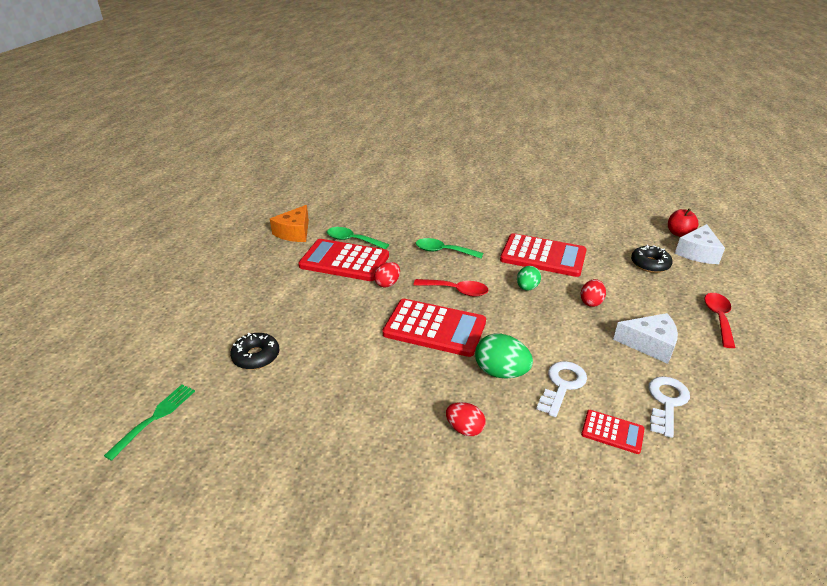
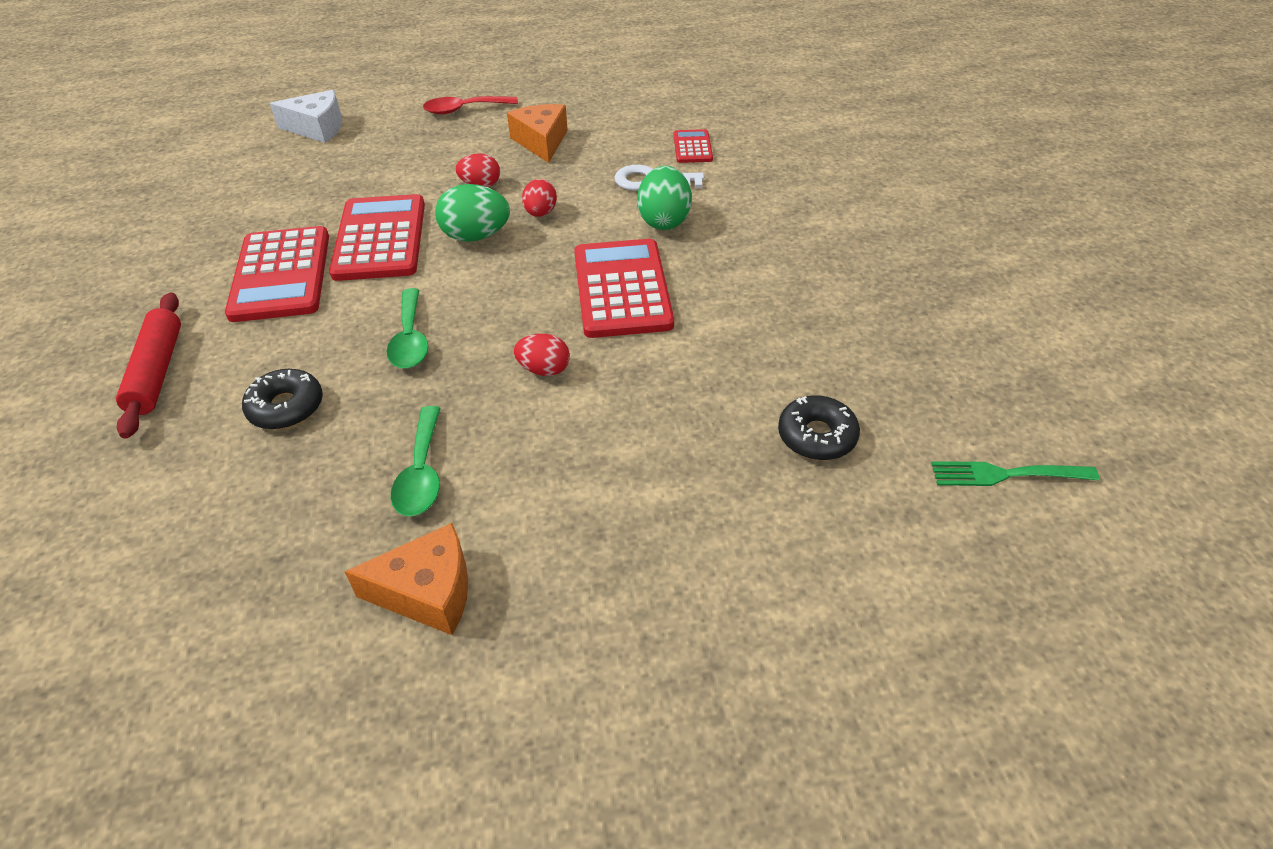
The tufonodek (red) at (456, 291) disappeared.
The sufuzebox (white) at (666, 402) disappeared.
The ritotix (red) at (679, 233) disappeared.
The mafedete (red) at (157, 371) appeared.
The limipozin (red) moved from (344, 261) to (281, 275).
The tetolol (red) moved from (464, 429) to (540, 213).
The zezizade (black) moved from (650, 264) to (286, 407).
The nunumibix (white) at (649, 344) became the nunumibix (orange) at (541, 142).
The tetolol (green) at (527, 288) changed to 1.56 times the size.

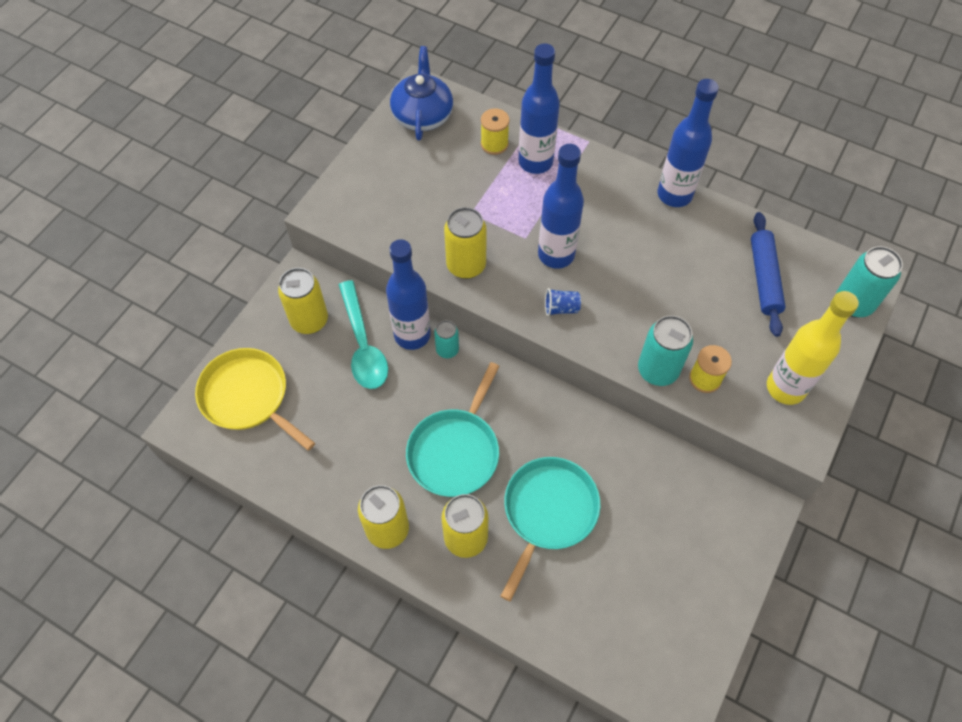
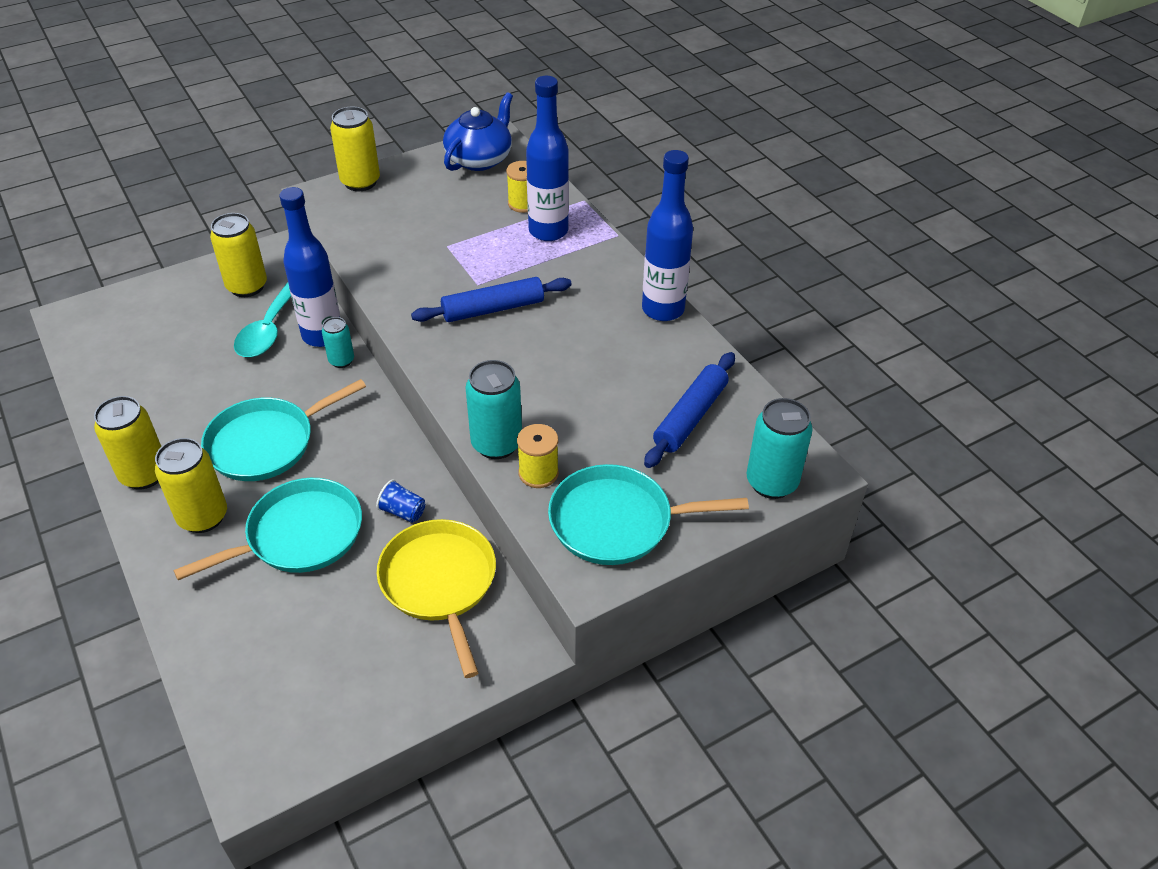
The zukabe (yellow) moved from (248, 397) to (440, 583).
The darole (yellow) moved from (466, 265) to (360, 182).
The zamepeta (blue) moved from (561, 308) to (403, 511).
The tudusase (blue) at (556, 255) was replaced by the mafedete (blue) at (493, 309).
The tudusase (yellow) at (785, 388) was replaced by the zukabe (turquoise) at (617, 521).

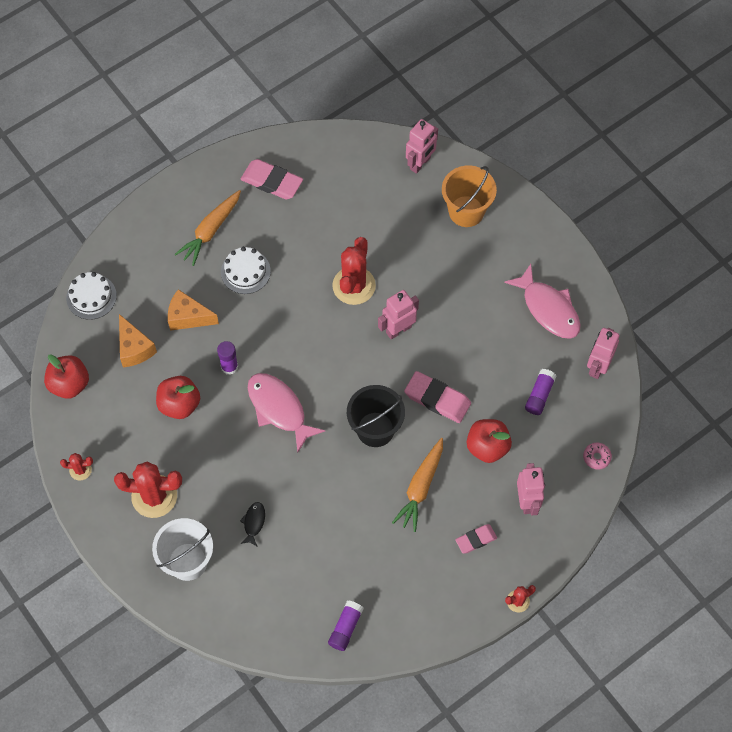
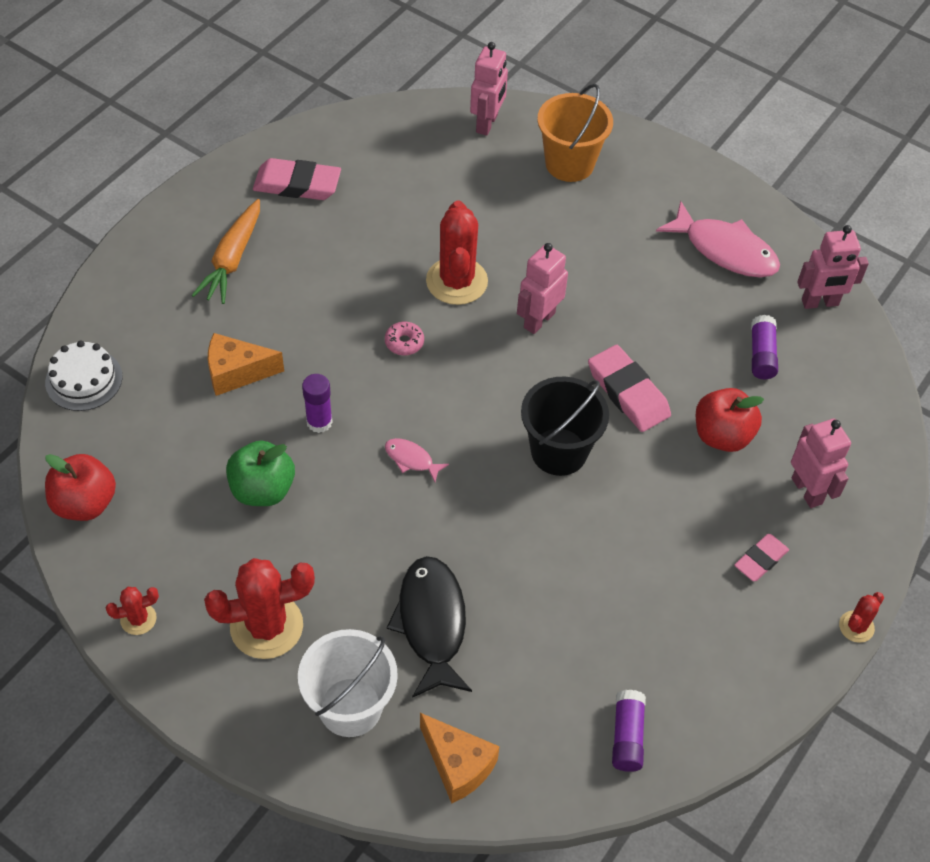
The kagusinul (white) at (245, 271) disappeared.
The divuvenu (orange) at (420, 488) disappeared.
The nunumibix (orange) moved from (134, 348) to (458, 765).
The zezizade (pink) moved from (596, 457) to (404, 342).
The ritotix (red) at (179, 404) became the ritotix (green) at (262, 489).
The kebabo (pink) at (437, 399) turned 45 degrees clockwise.
The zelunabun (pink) at (597, 367) turned 105 degrees counterclockwise.
The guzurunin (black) at (253, 522) changed to 2.10 times the size.
The guzurunin (pink) at (279, 409) changed to 0.48 times the size.

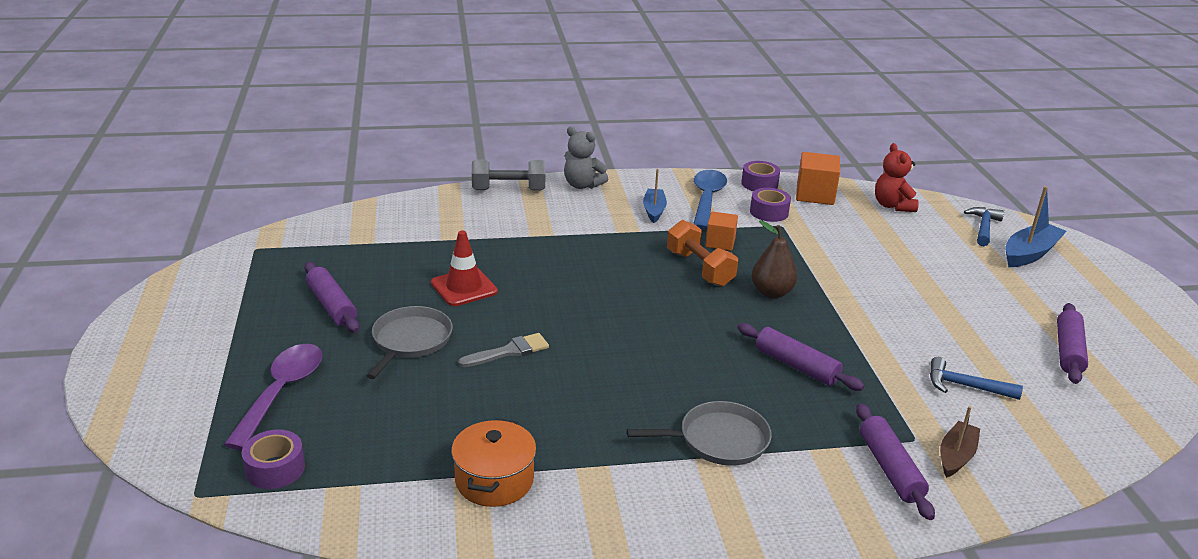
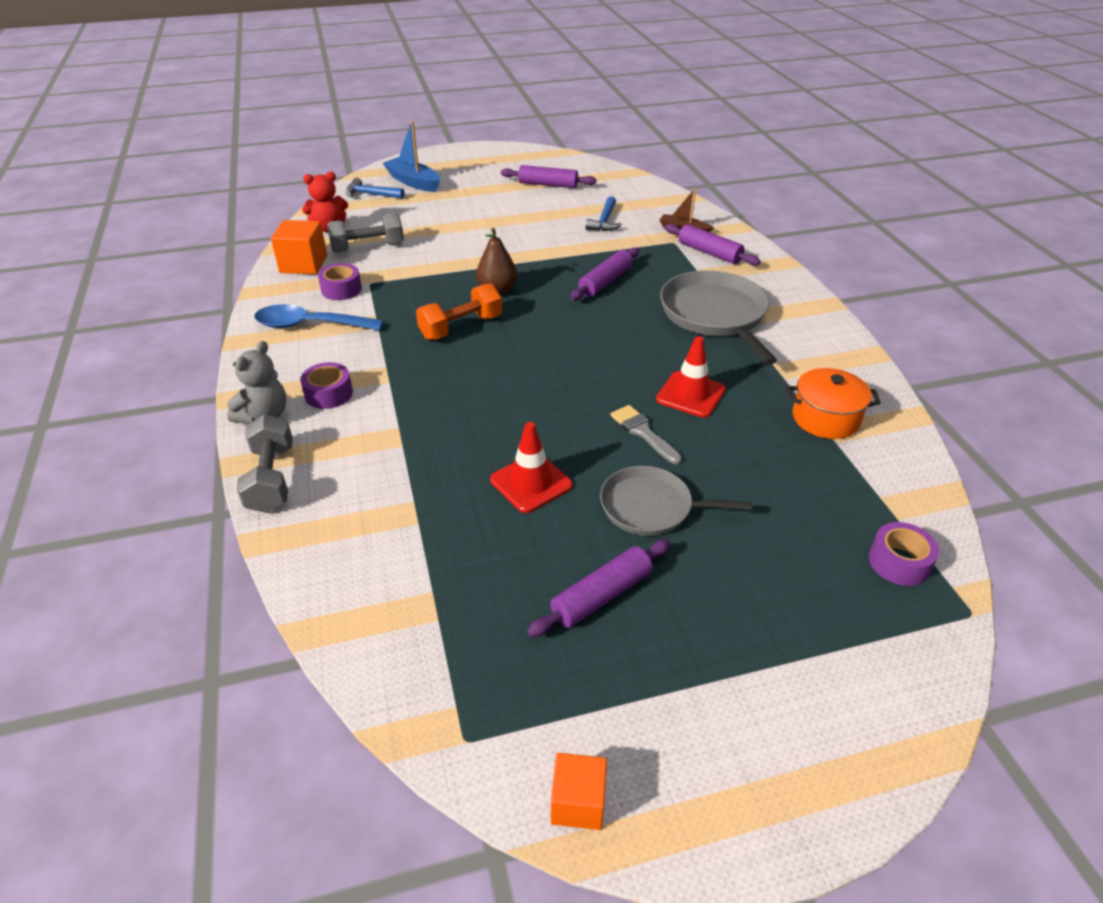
The tufonodek (purple) at (282, 392) disappeared.
The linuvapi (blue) at (654, 210) disappeared.
The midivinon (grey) at (368, 247) appeared.
The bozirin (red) at (690, 394) appeared.
The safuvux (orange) moved from (720, 242) to (578, 802).
The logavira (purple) moved from (759, 184) to (329, 394).
The mafedete (purple) at (890, 469) turned 60 degrees clockwise.
The zukabe (grey) at (718, 440) changed to 1.56 times the size.

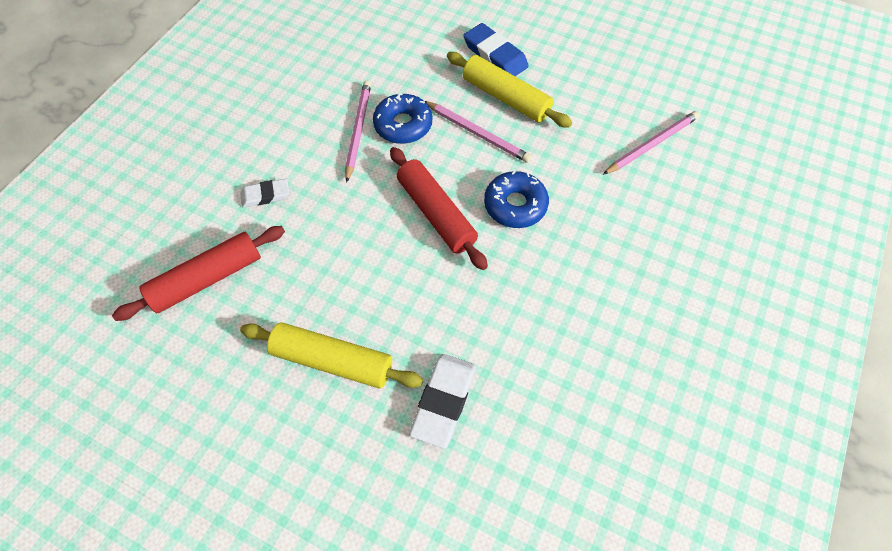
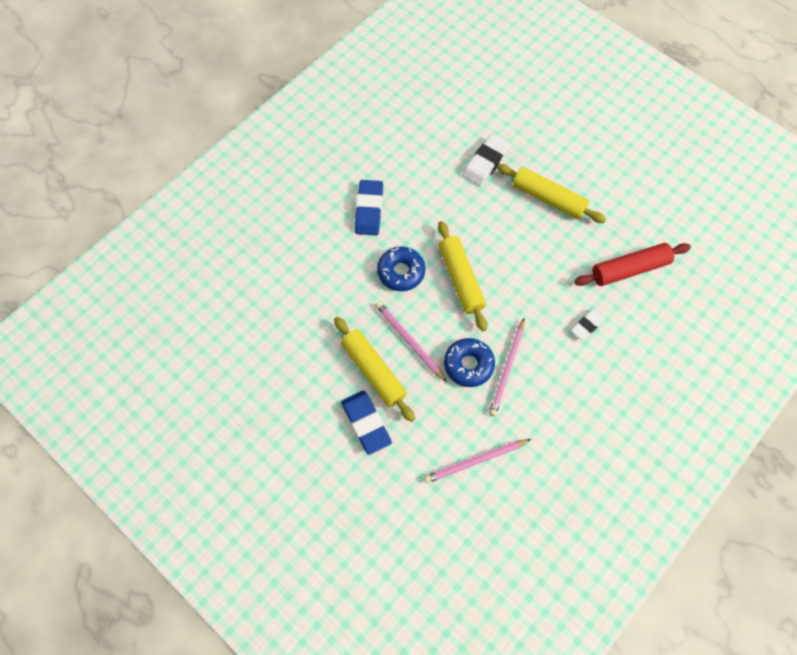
The kebabo (blue) at (369, 210) appeared.
The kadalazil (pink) moved from (651, 144) to (475, 461).
The mafedete (red) at (436, 213) became the mafedete (yellow) at (460, 279).
The kebabo (white) at (265, 195) turned 45 degrees counterclockwise.

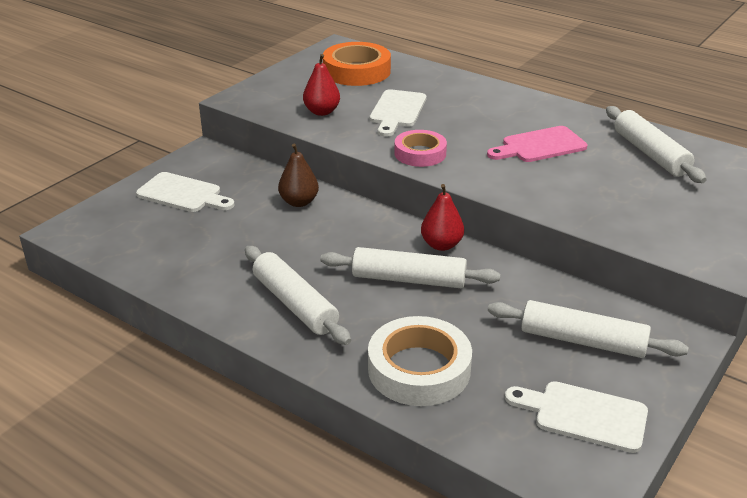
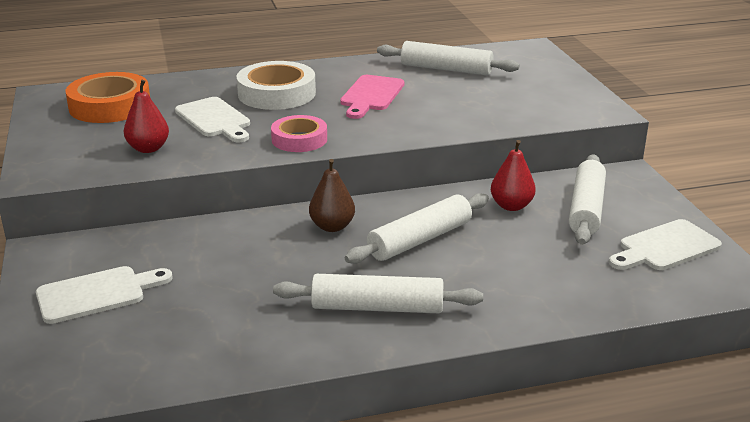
The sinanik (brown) moved from (299, 202) to (332, 226).
The logavira (white) moved from (419, 369) to (276, 93).
The sinanik (red) moved from (441, 245) to (511, 206).
The mafedete (white) at (582, 341) turned 45 degrees counterclockwise.

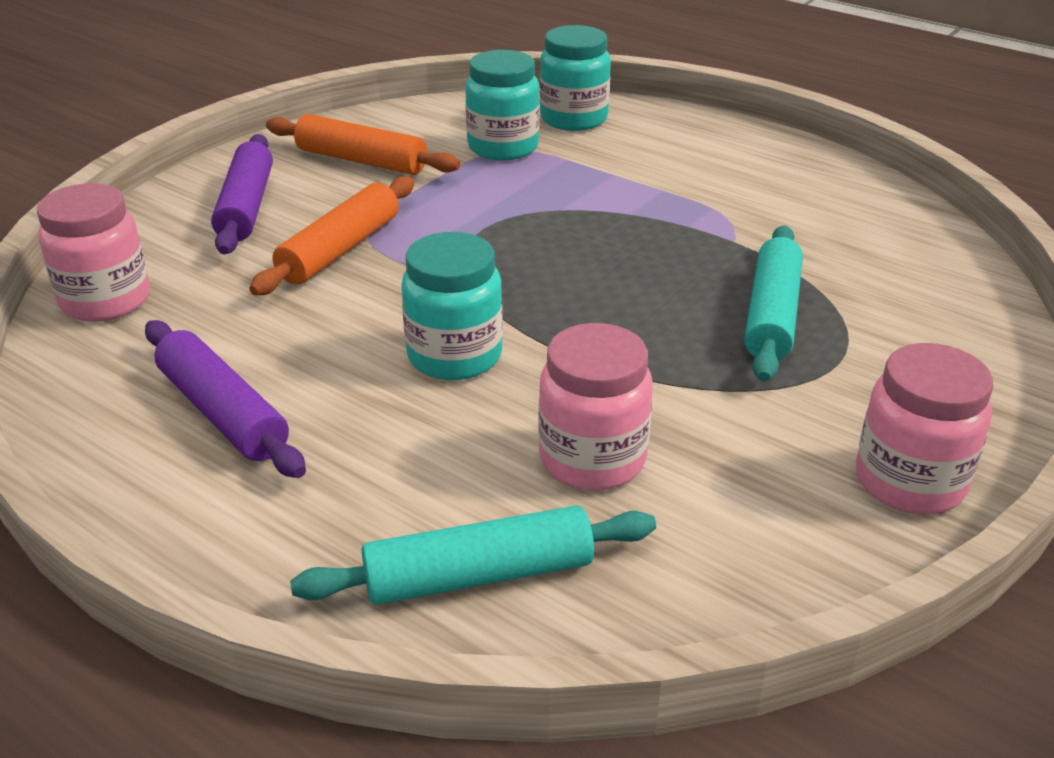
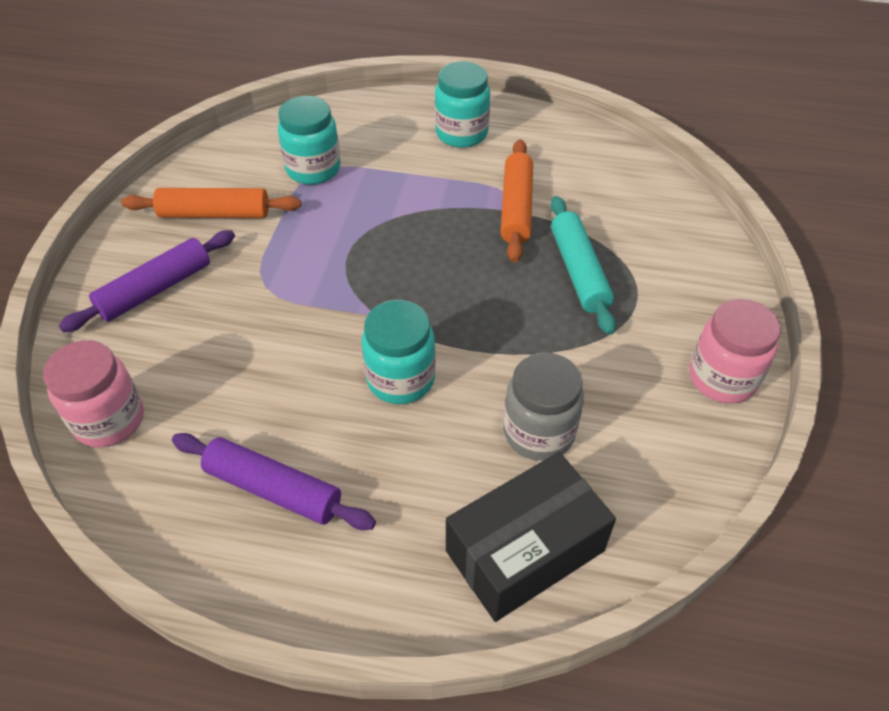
The mafedete (orange) moved from (340, 249) to (516, 208).
The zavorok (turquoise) moved from (573, 119) to (461, 133).
The mafedete (turquoise) at (478, 575) was replaced by the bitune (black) at (525, 550).
The zavorok (pink) at (592, 459) became the zavorok (grey) at (538, 432).
The mafedete (purple) at (246, 207) turned 75 degrees clockwise.

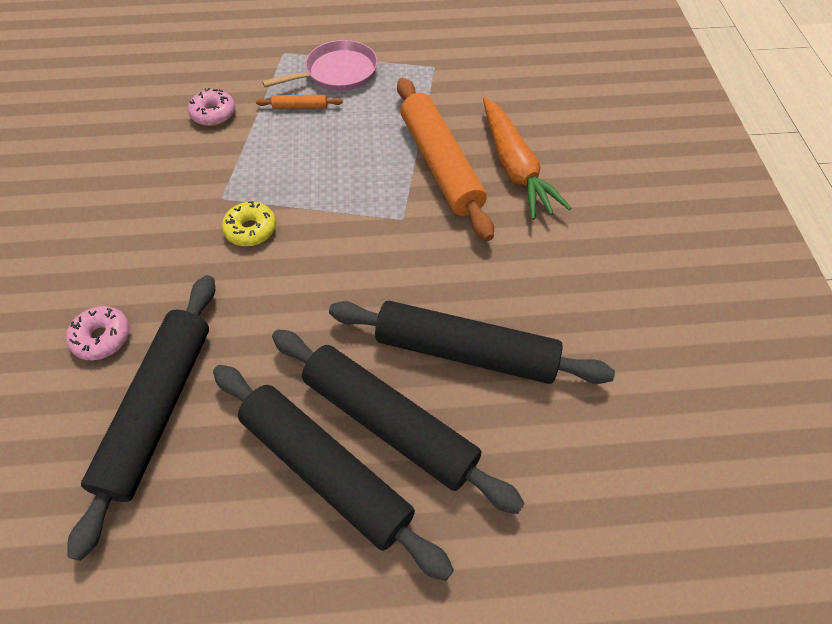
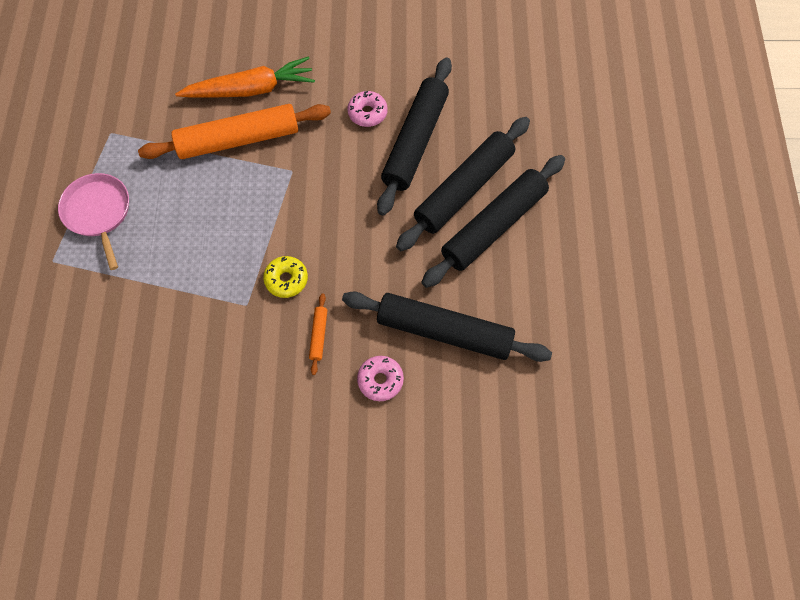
The zezizade (pink) moved from (213, 114) to (367, 113).
The mafedete (orange) moved from (300, 107) to (318, 335).

